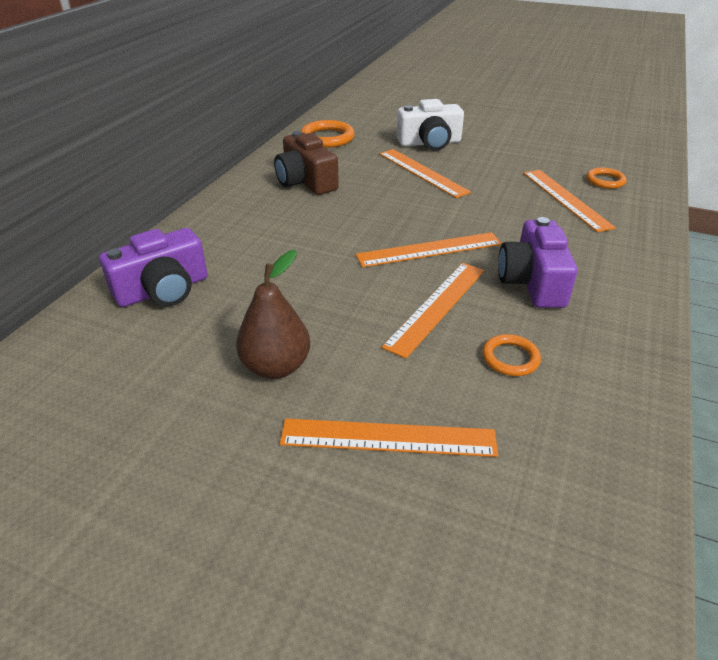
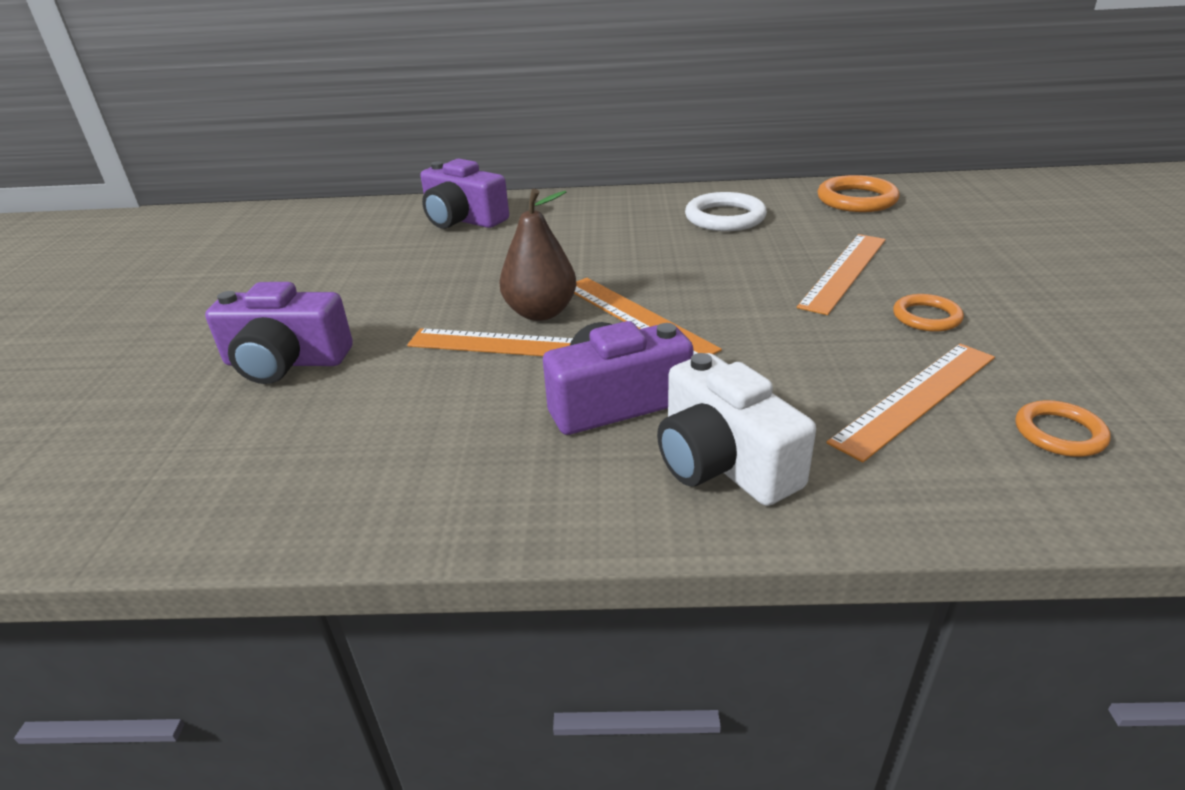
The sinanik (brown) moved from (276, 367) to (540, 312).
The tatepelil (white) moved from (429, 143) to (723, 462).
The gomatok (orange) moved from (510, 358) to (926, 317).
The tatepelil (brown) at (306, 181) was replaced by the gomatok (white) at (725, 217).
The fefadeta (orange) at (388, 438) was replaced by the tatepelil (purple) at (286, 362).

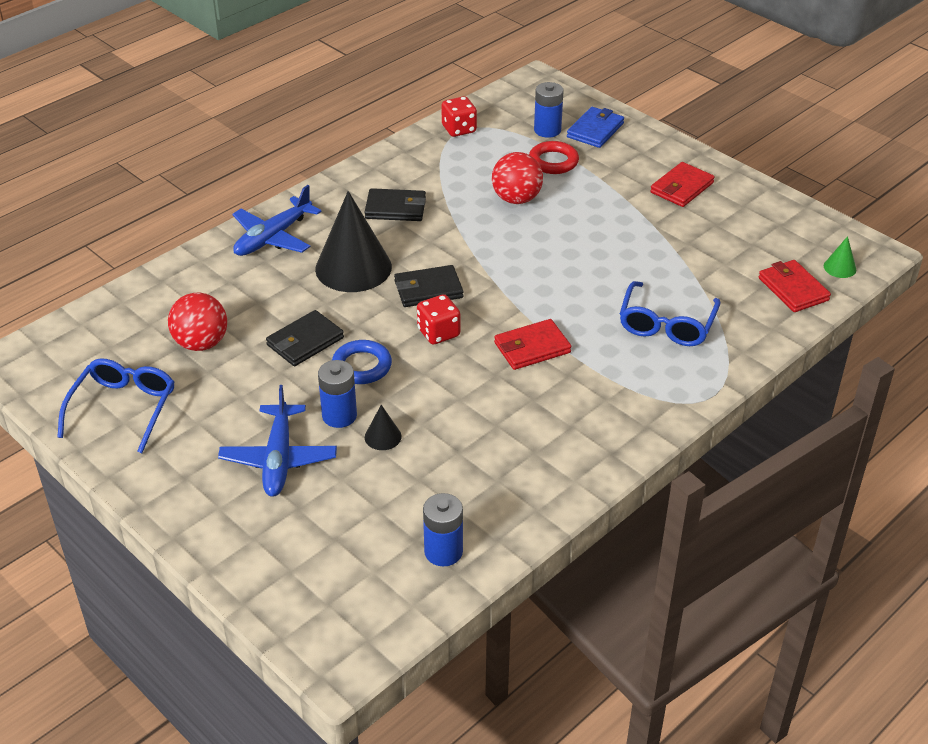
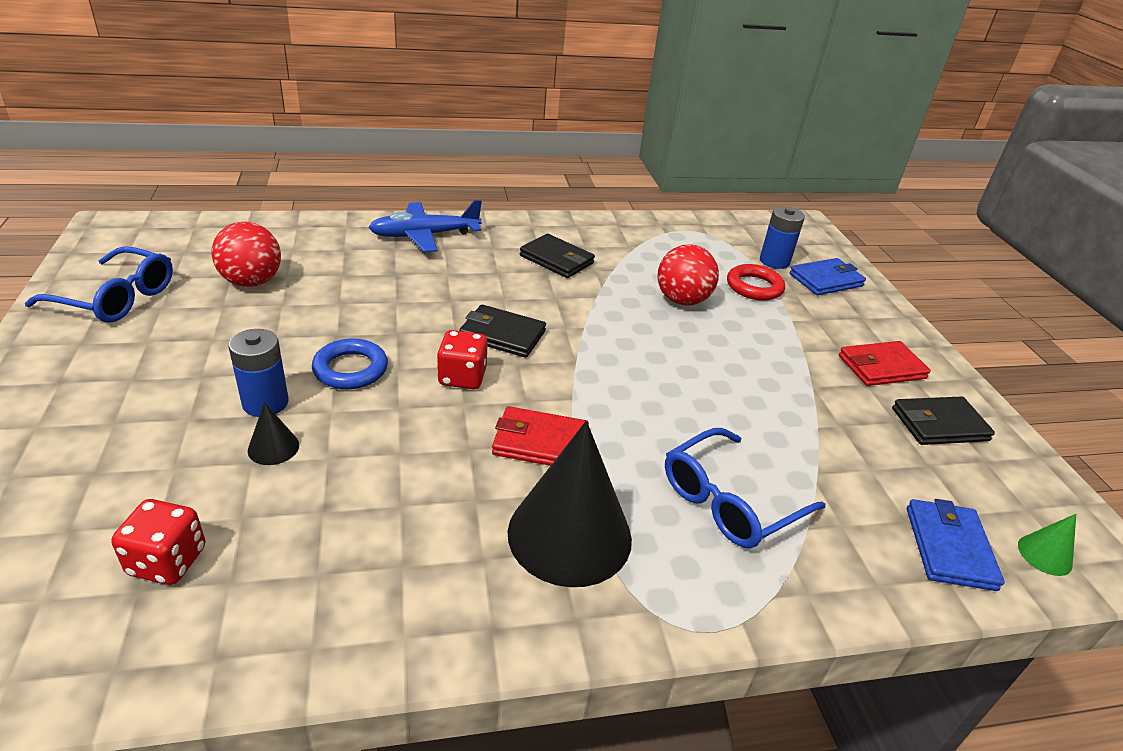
The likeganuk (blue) at (279, 459) disappeared.
The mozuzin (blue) at (443, 552) disappeared.
The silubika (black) moved from (305, 341) to (939, 424).
The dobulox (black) moved from (353, 267) to (569, 535).
The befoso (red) moved from (459, 129) to (167, 561).
The silubika (red) at (793, 289) became the silubika (blue) at (949, 547).
The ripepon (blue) at (124, 407) turned 60 degrees clockwise.

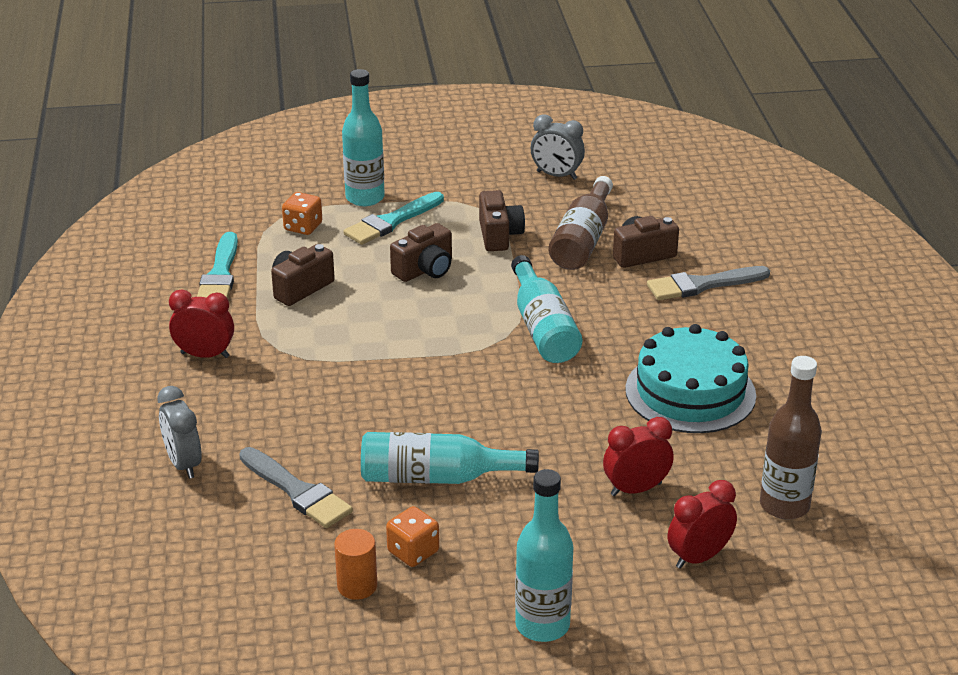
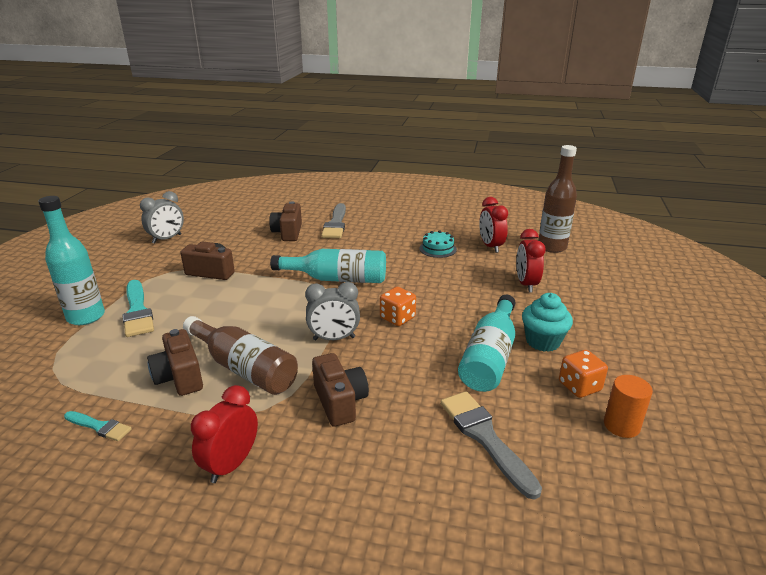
The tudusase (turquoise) at (542, 625) disappeared.
The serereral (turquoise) at (543, 341) appeared.
The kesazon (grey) moved from (183, 464) to (334, 338).
The befoso (orange) moved from (303, 227) to (397, 318).
The tatepelil (brown) moved from (425, 270) to (340, 402).
The tudusase (brown) moved from (583, 240) to (244, 368).
The kesazon (red) moved from (699, 557) to (490, 246).
The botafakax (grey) at (297, 491) turned 90 degrees counterclockwise.
The botafakax (turquoise) at (220, 274) changed to 0.56 times the size.
The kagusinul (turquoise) at (690, 392) changed to 0.46 times the size.

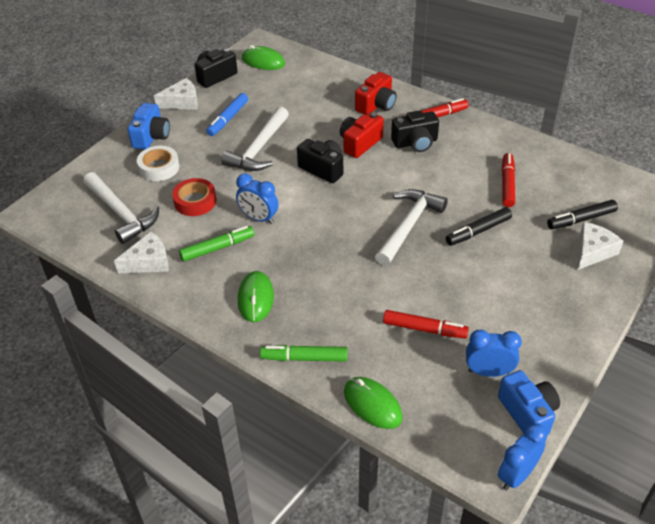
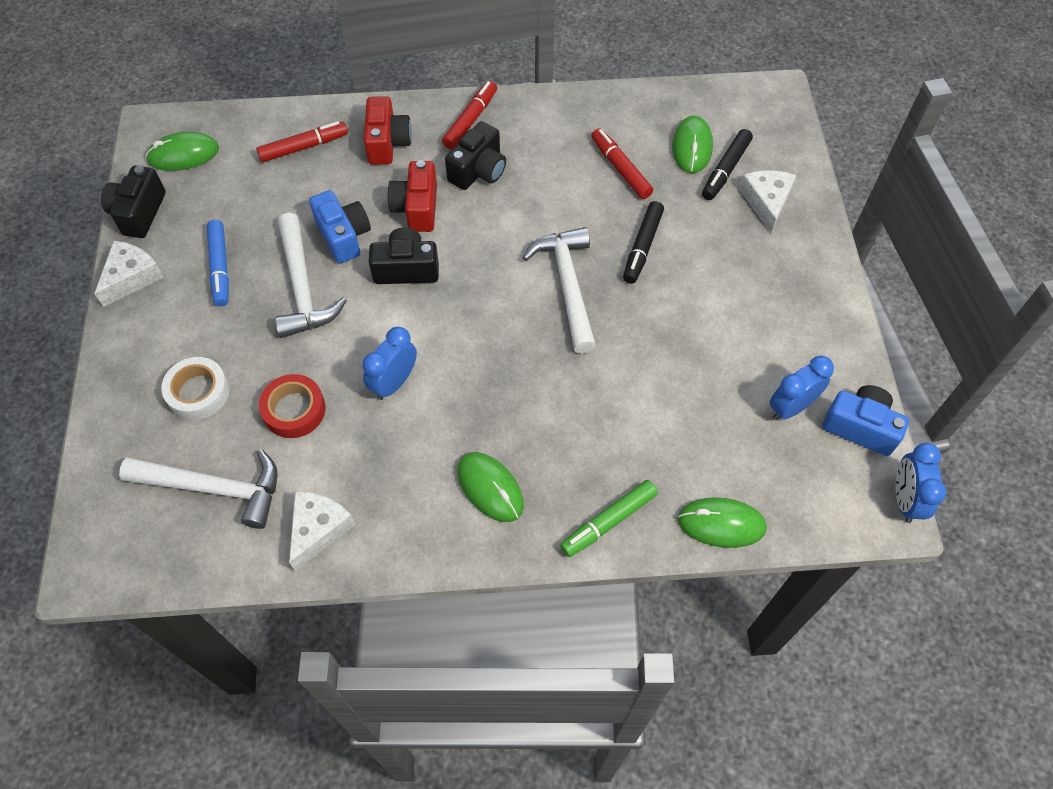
The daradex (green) at (217, 248) disappeared.
The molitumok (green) at (692, 147) appeared.
The tatepelil (blue) moved from (151, 137) to (344, 236).
The daradex (red) moved from (424, 329) to (304, 147).
The kesazon (blue) at (259, 218) turned 135 degrees clockwise.

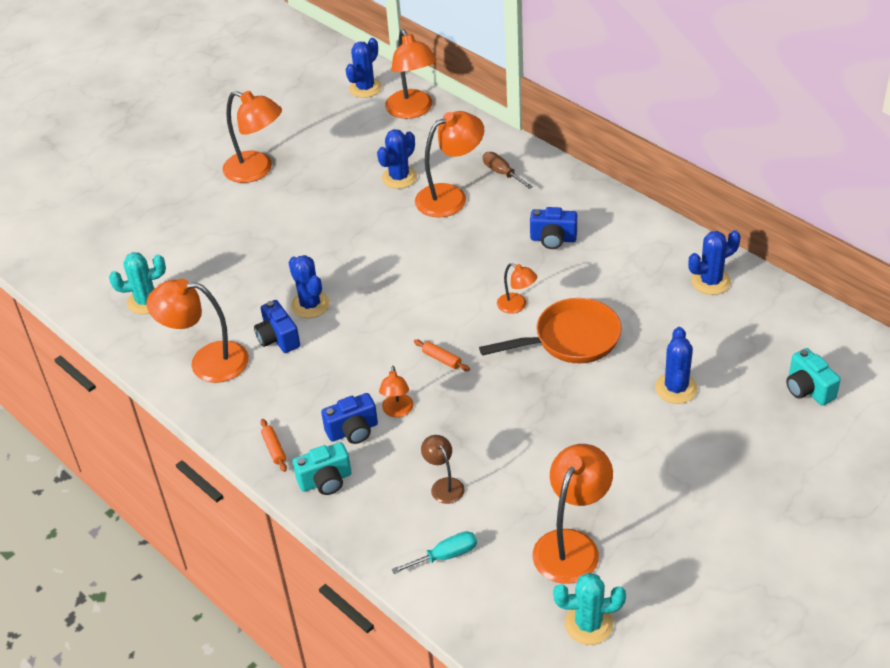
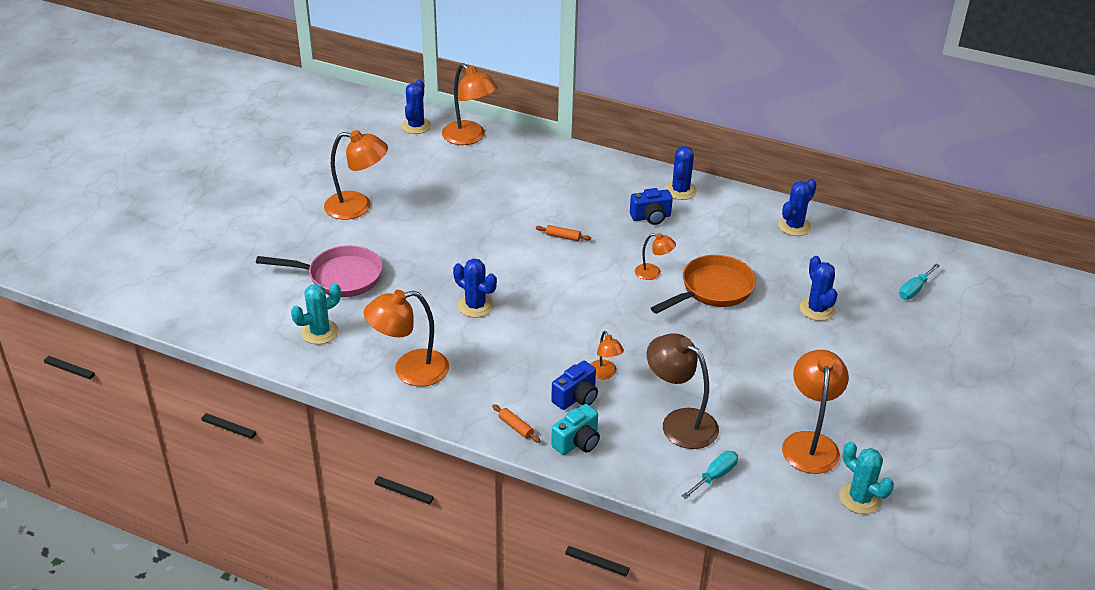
The tatepelil (blue) at (278, 338) disappeared.
The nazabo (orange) at (450, 196) disappeared.
The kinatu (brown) at (502, 173) disappeared.
The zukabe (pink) at (339, 277) appeared.
The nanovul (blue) moved from (399, 177) to (680, 191).
The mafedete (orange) moved from (442, 359) to (563, 237).
The tatepelil (turquoise) at (808, 389) was replaced by the kinatu (turquoise) at (914, 290).
The nanovul (turquoise) at (588, 624) turned 75 degrees clockwise.
The nazabo (brown) at (444, 485) changed to 1.90 times the size.

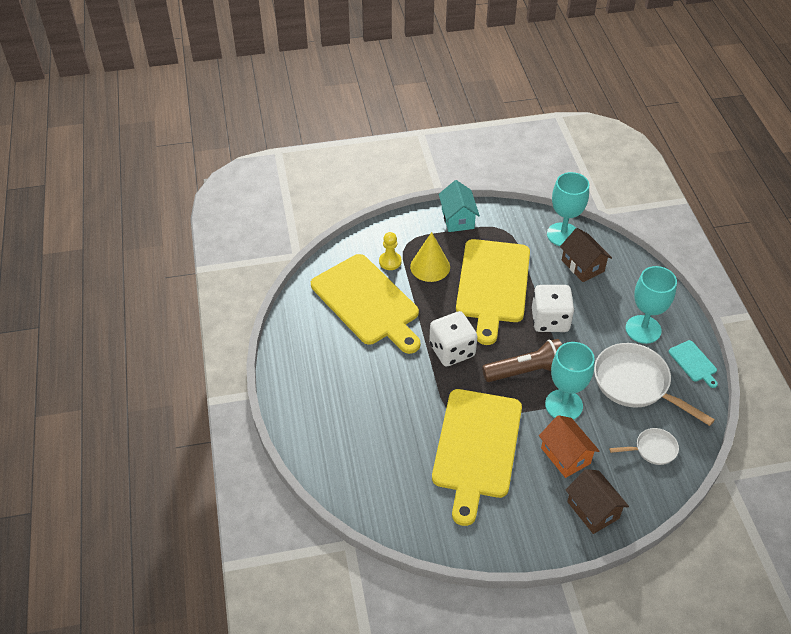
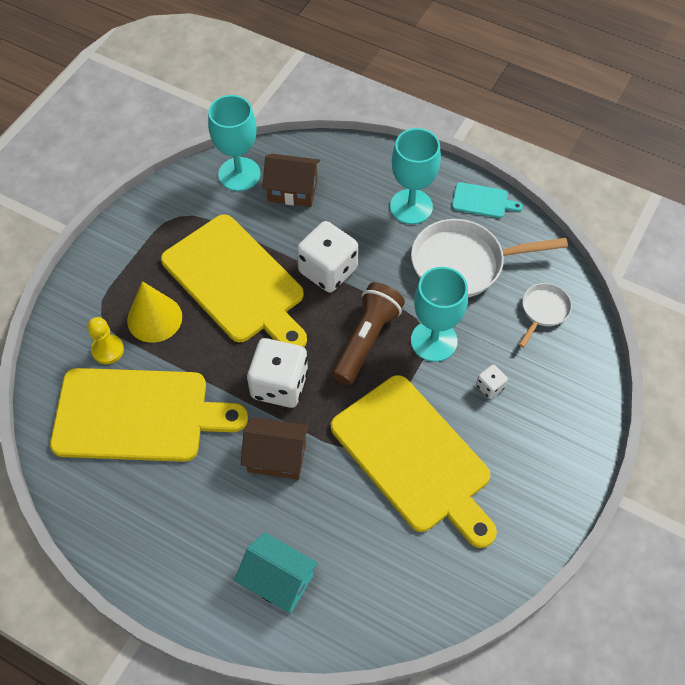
The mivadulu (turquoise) moved from (457, 219) to (278, 580).
The mivadulu (brown) moved from (593, 510) to (277, 457).
The mivadulu (orange) at (565, 455) was replaced by the befoso (white) at (490, 387).

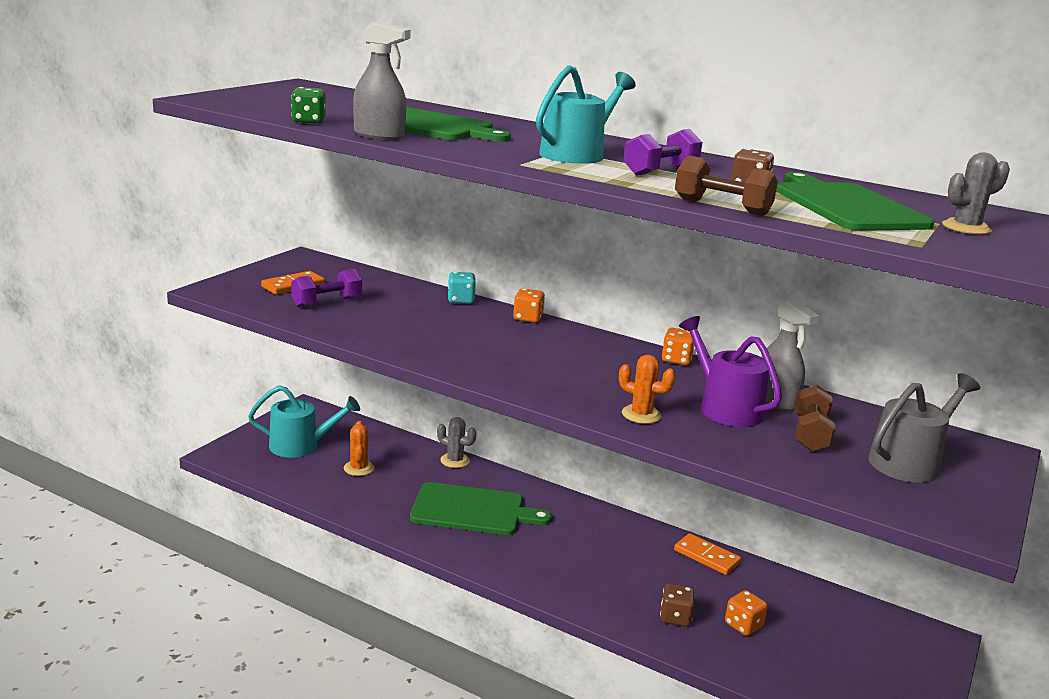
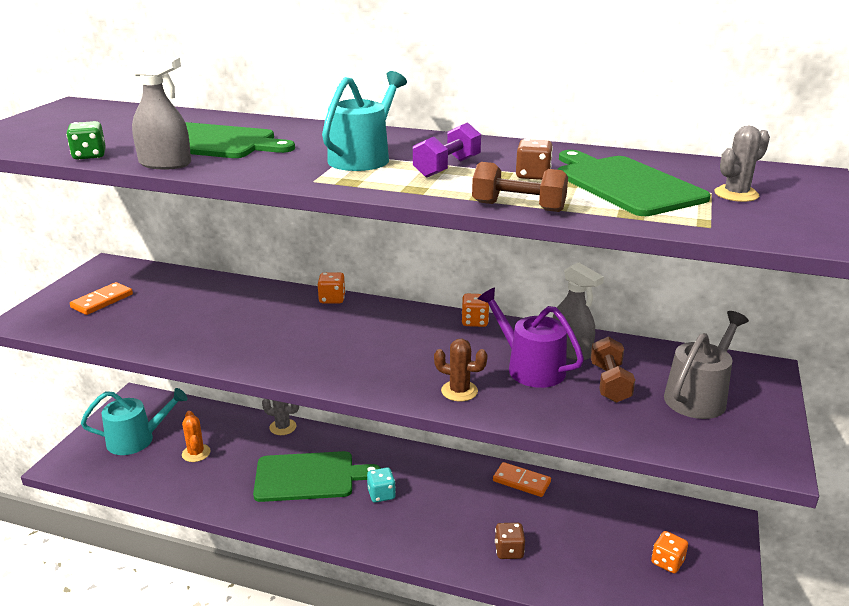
The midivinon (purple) at (327, 302) disappeared.
The befoso (turquoise) moved from (460, 300) to (381, 494).
The befoso (orange) moved from (743, 625) to (667, 562).
The nanovul (orange) at (641, 415) became the nanovul (brown) at (459, 391).

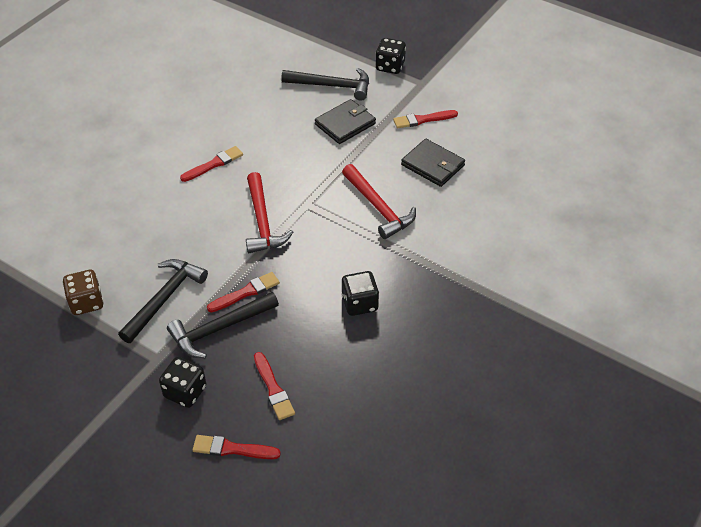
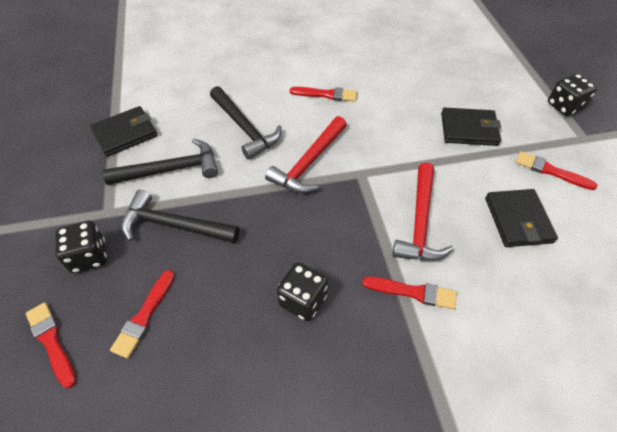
The botafakax (red) moved from (246, 292) to (413, 292).
The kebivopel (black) moved from (332, 86) to (245, 128).
The befoso (brown) at (86, 302) was replaced by the silubika (black) at (125, 133).

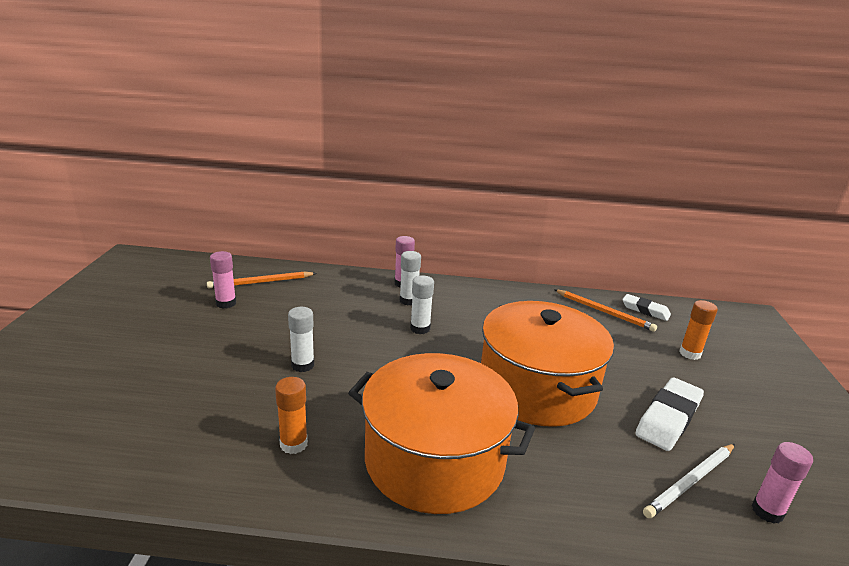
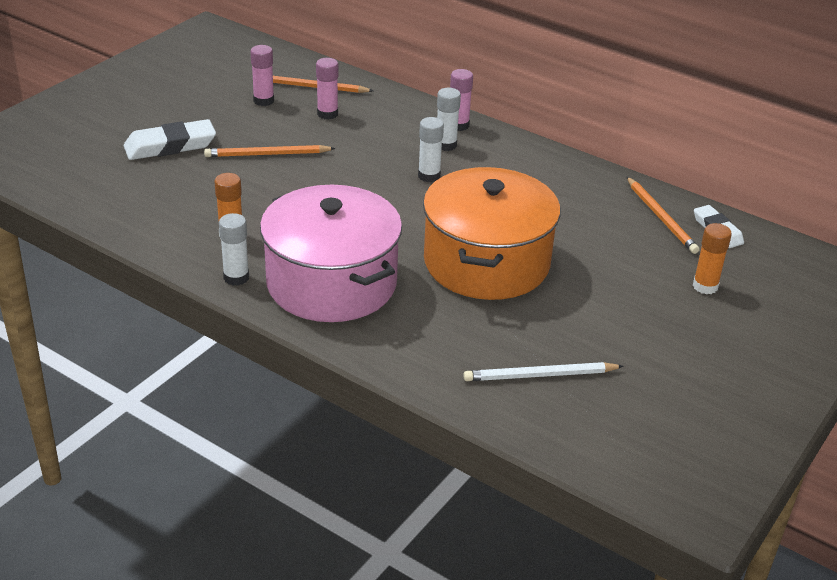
The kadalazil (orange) at (267, 154) appeared.
The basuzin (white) moved from (302, 365) to (236, 278).
The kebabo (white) moved from (668, 418) to (170, 146).
The basuzin (pink) moved from (767, 511) to (327, 114).
The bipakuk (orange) at (434, 460) became the bipakuk (pink) at (331, 283).

